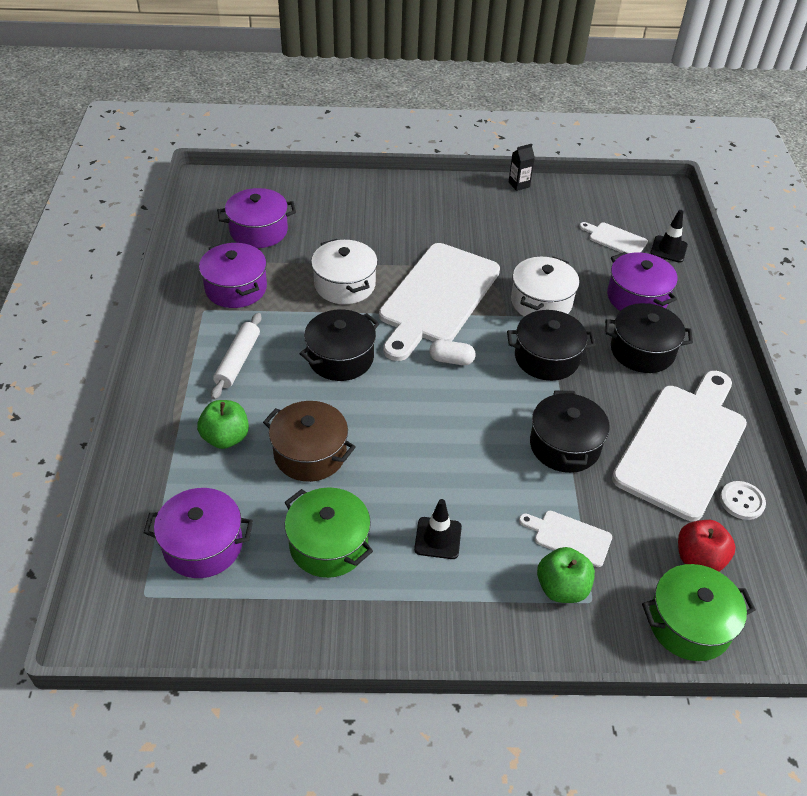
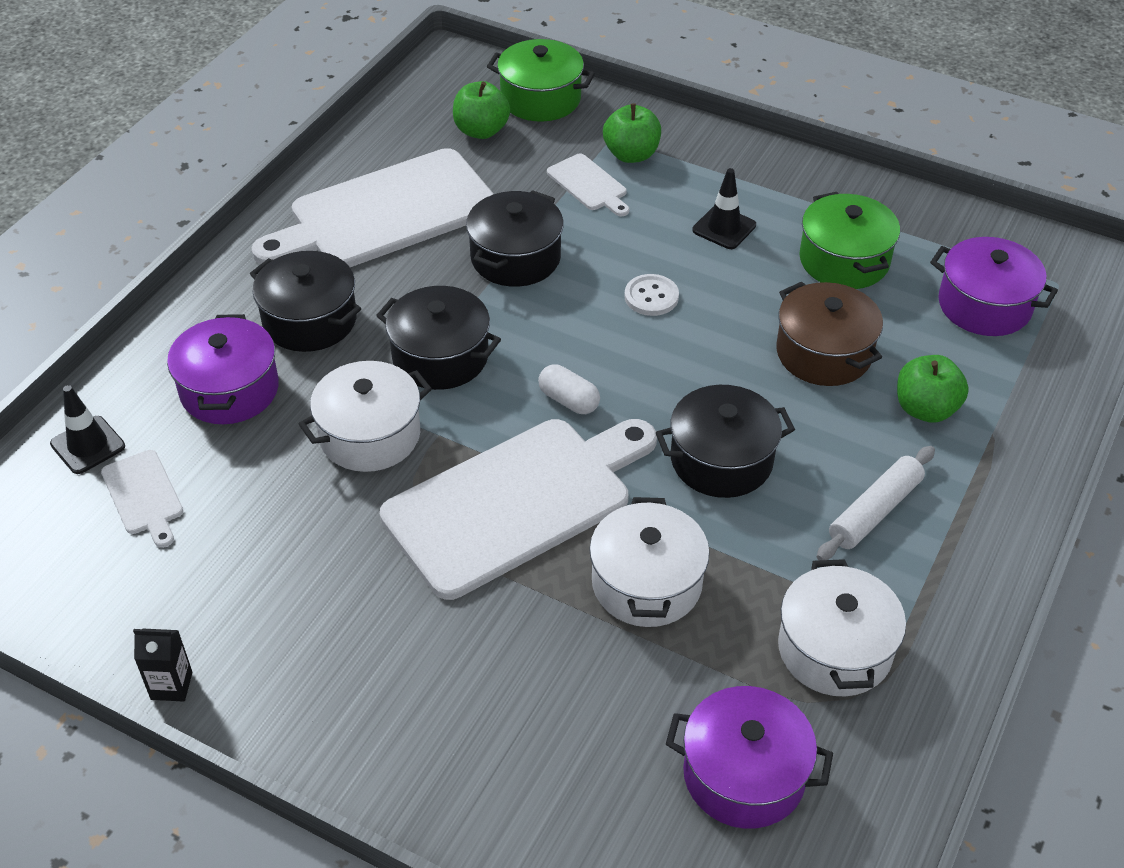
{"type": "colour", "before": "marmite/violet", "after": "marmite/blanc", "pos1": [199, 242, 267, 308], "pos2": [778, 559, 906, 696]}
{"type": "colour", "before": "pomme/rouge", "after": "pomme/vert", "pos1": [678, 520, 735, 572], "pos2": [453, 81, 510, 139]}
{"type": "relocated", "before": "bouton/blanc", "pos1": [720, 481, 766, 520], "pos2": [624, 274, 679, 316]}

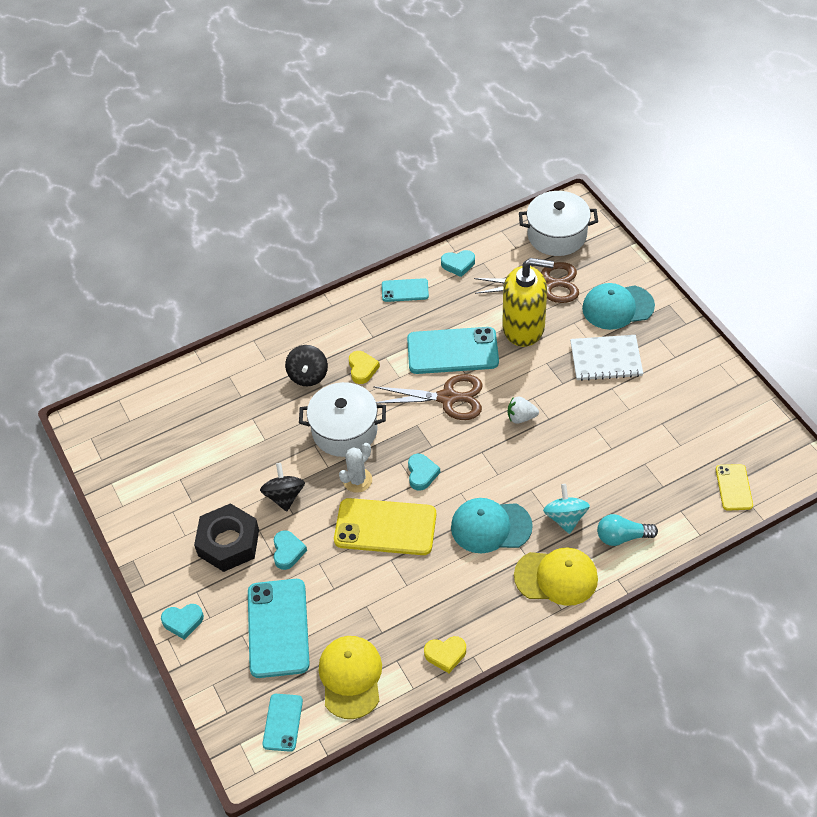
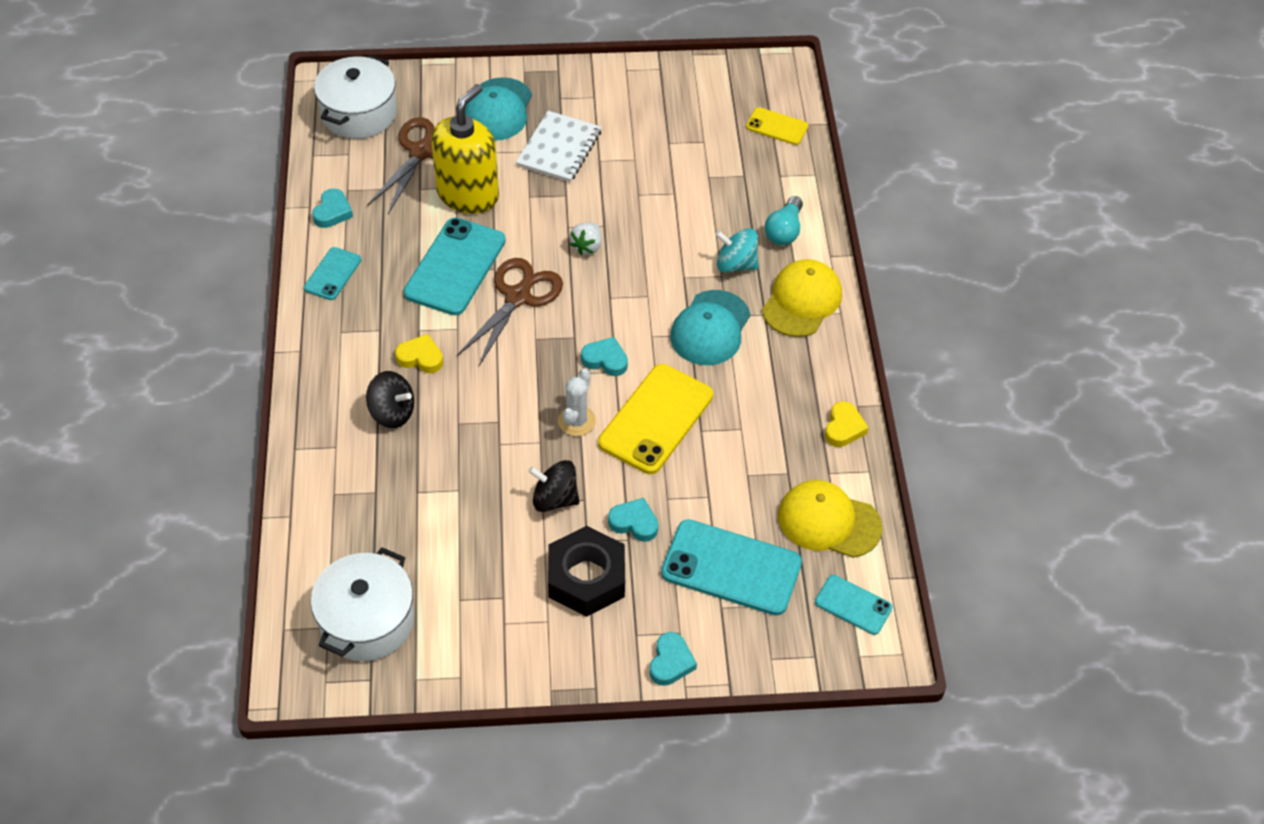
{"type": "relocated", "before": "marmite/blanc", "pos1": [299, 382, 386, 457], "pos2": [311, 547, 414, 661]}
{"type": "spun", "before": "cactus/blanc", "pos1": [339, 443, 372, 493], "pos2": [558, 368, 596, 436], "turn": 45}

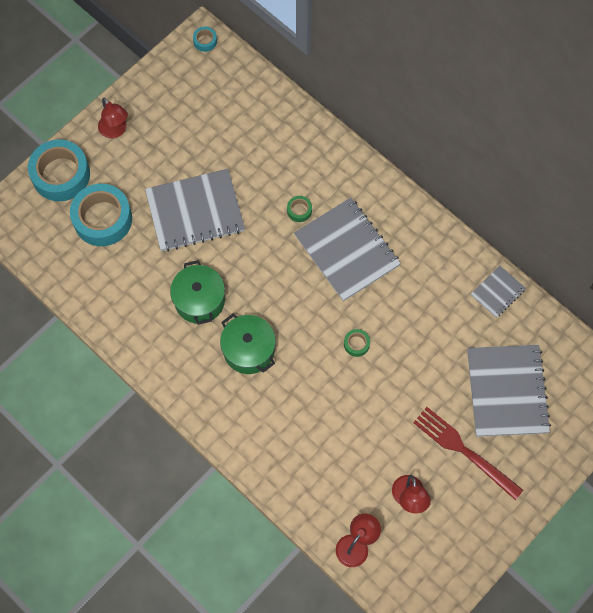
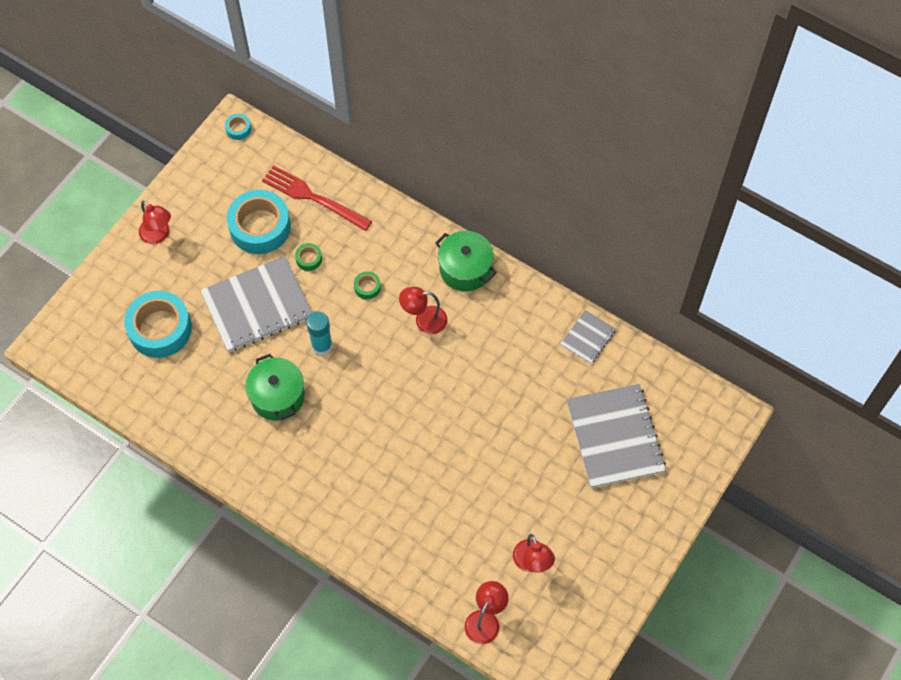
{"type": "relocated", "before": "ruban adhésif/turquoise", "pos1": [28, 139, 90, 201], "pos2": [227, 190, 291, 254]}
{"type": "relocated", "before": "marmite/vert", "pos1": [220, 314, 276, 374], "pos2": [435, 231, 497, 292]}
{"type": "exchanged", "before": "carnet/gris", "after": "lampe/rouge", "pos1": [294, 198, 401, 301], "pos2": [399, 287, 448, 334]}
{"type": "relocated", "before": "ruban adhésif/vert", "pos1": [344, 329, 370, 357], "pos2": [295, 243, 322, 271]}
{"type": "relocated", "before": "fourchette/rouge", "pos1": [413, 407, 523, 500], "pos2": [262, 165, 372, 231]}
{"type": "appeared", "after": "bâton de colle/turquoise", "pos2": [306, 311, 333, 356]}

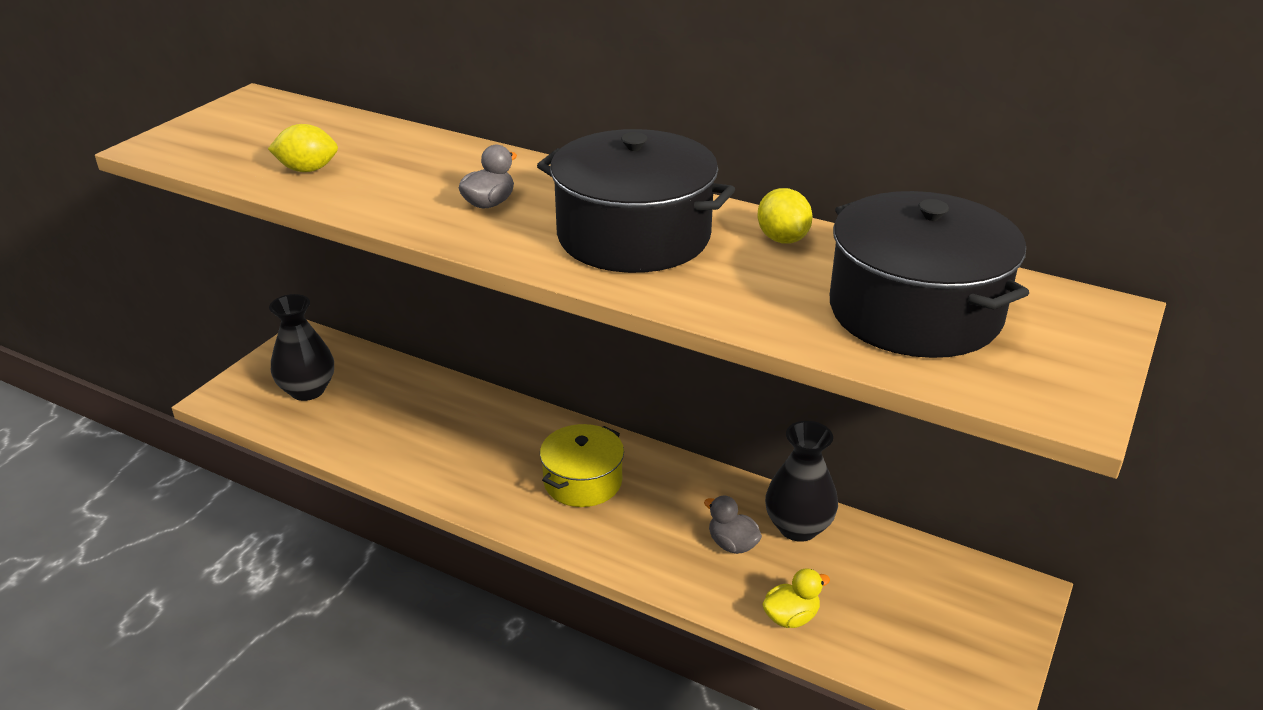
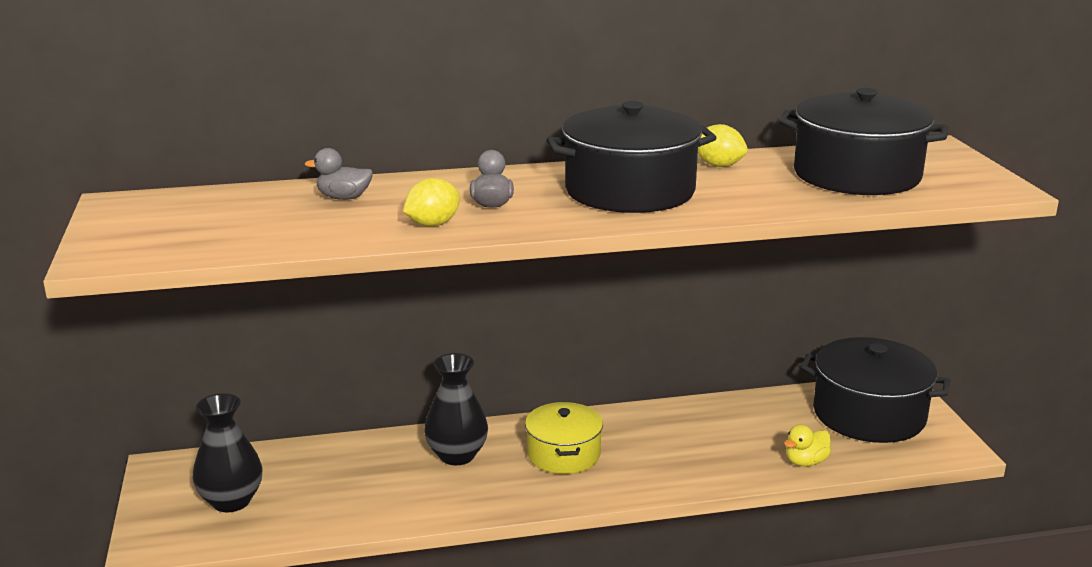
{"type": "relocated", "before": "citron/jaune", "pos1": [268, 124, 338, 172], "pos2": [403, 178, 460, 227]}
{"type": "relocated", "before": "canard/gris", "pos1": [704, 496, 762, 554], "pos2": [305, 148, 373, 200]}
{"type": "spun", "before": "canard/jaune", "pos1": [762, 569, 830, 628], "pos2": [784, 424, 831, 466], "turn": -150}
{"type": "relocated", "before": "vase/noir", "pos1": [765, 421, 838, 542], "pos2": [424, 353, 488, 465]}
{"type": "appeared", "after": "marmite/noir", "pos2": [801, 337, 950, 443]}

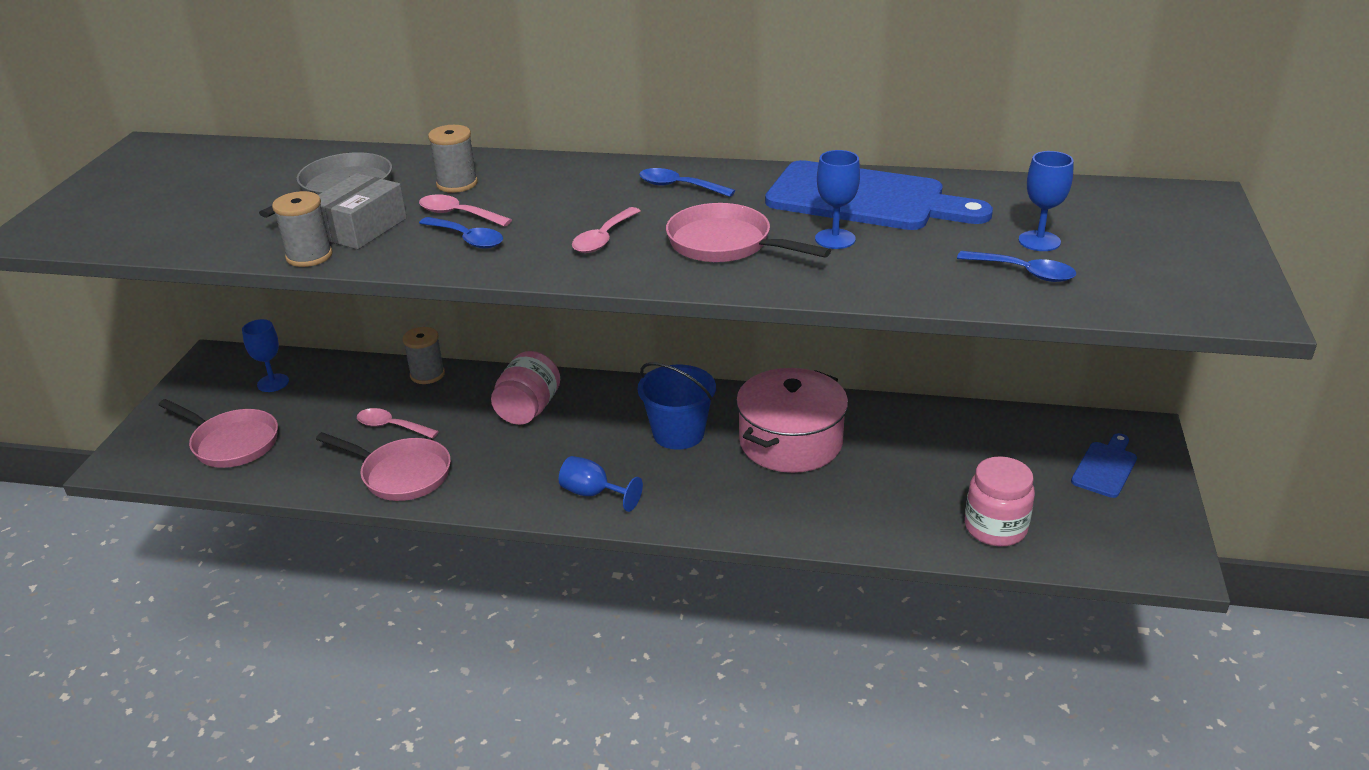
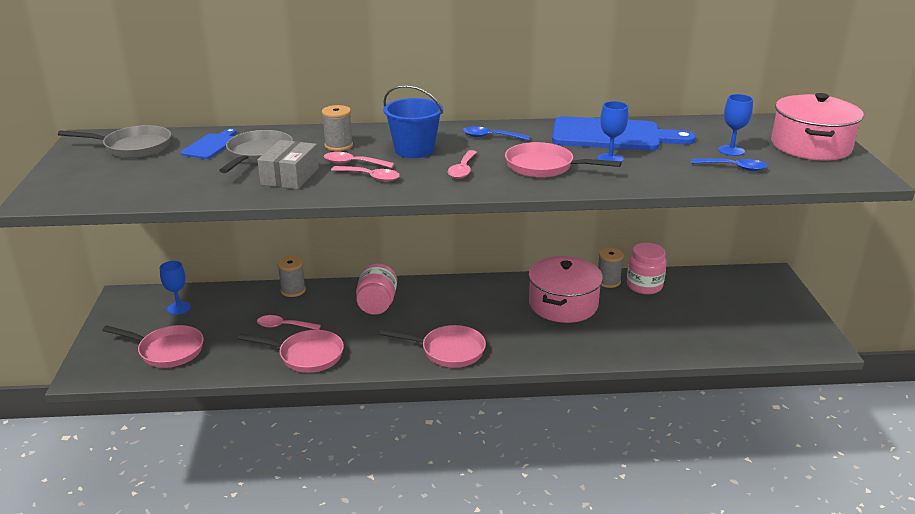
{"type": "relocated", "before": "bobine/gris", "pos1": [272, 191, 332, 267], "pos2": [598, 248, 624, 288]}
{"type": "colour", "before": "cuillère/bleu", "after": "cuillère/rose", "pos1": [419, 217, 503, 249], "pos2": [331, 166, 400, 182]}
{"type": "exchanged", "before": "verre à pied/bleu", "after": "poêle/rose", "pos1": [559, 456, 643, 512], "pos2": [380, 325, 486, 368]}
{"type": "relocated", "before": "seau/bleu", "pos1": [638, 362, 716, 450], "pos2": [383, 85, 443, 158]}
{"type": "relocated", "before": "bocal/rose", "pos1": [965, 456, 1035, 547], "pos2": [627, 243, 667, 294]}
{"type": "relocated", "before": "planche à découper/bleu", "pos1": [1071, 433, 1137, 498], "pos2": [181, 128, 237, 159]}
{"type": "appeared", "after": "poêle/gris", "pos2": [58, 125, 171, 158]}
{"type": "appeared", "after": "marmite/rose", "pos2": [771, 93, 864, 160]}

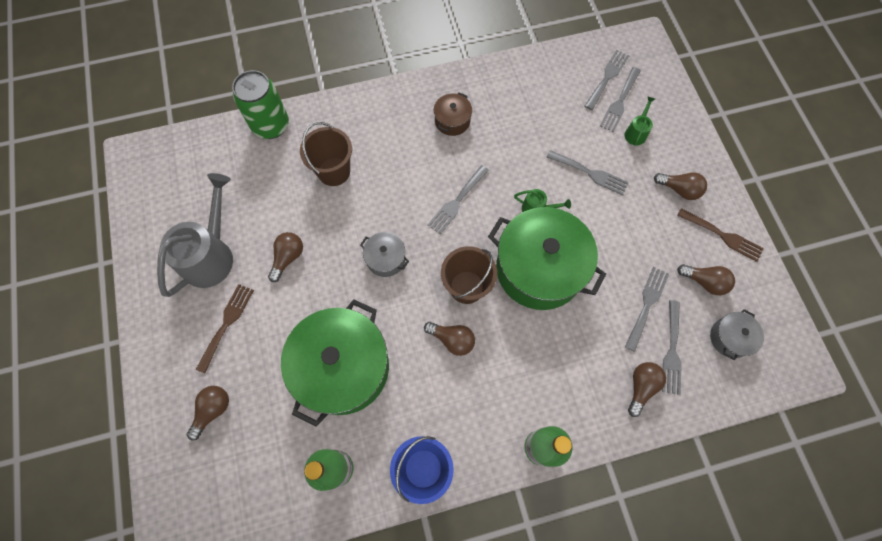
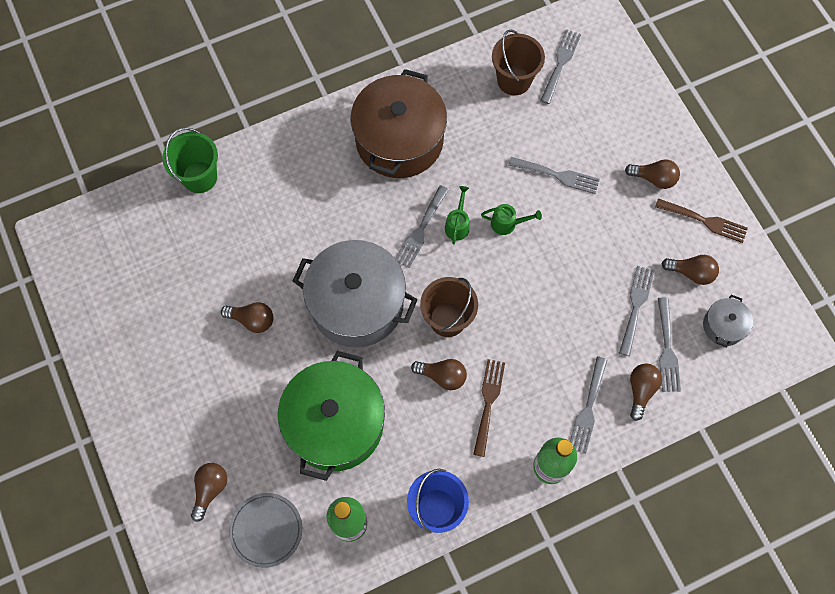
{"type": "missing", "before": "arrosoir/gris", "pos1": [157, 173, 233, 297]}
{"type": "relocated", "before": "fourchette/marron", "pos1": [196, 284, 254, 373], "pos2": [473, 359, 505, 457]}
{"type": "exchanged", "before": "canette/vert", "after": "seau/vert", "pos1": [232, 70, 289, 139], "pos2": [163, 128, 218, 193]}
{"type": "spun", "before": "ampoule/marron", "pos1": [268, 232, 303, 282], "pos2": [221, 302, 273, 333], "turn": 90}
{"type": "relocated", "before": "seau/marron", "pos1": [300, 122, 352, 186], "pos2": [492, 30, 545, 95]}
{"type": "size", "before": "marmite/gris", "pos1": [360, 232, 409, 277], "pos2": [293, 240, 418, 348], "scale": 2.22}
{"type": "size", "before": "marmite/marron", "pos1": [434, 92, 472, 136], "pos2": [351, 69, 447, 178], "scale": 2.22}
{"type": "missing", "before": "marmite/vert", "pos1": [488, 207, 606, 310]}
{"type": "relocated", "before": "fourchette/gris", "pos1": [600, 67, 641, 132], "pos2": [570, 356, 607, 453]}
{"type": "relocated", "before": "arrosoir/vert", "pos1": [625, 96, 655, 145], "pos2": [445, 186, 469, 244]}
{"type": "appeared", "after": "assiette/gris", "pos2": [229, 493, 302, 568]}

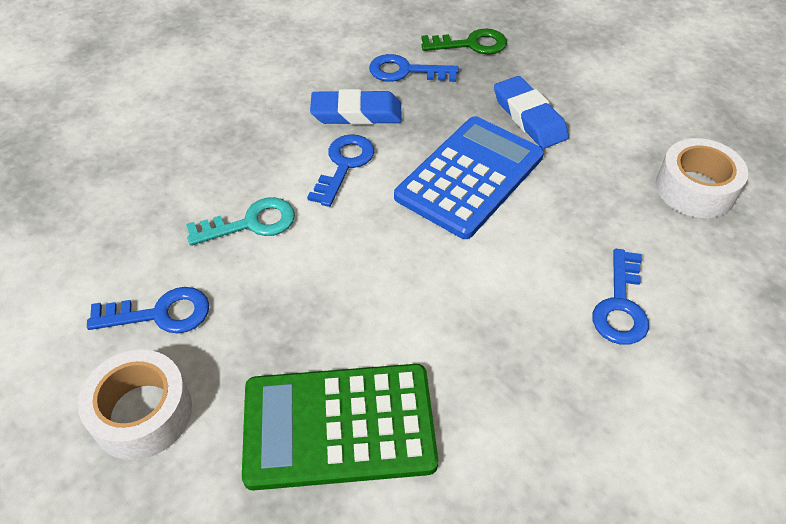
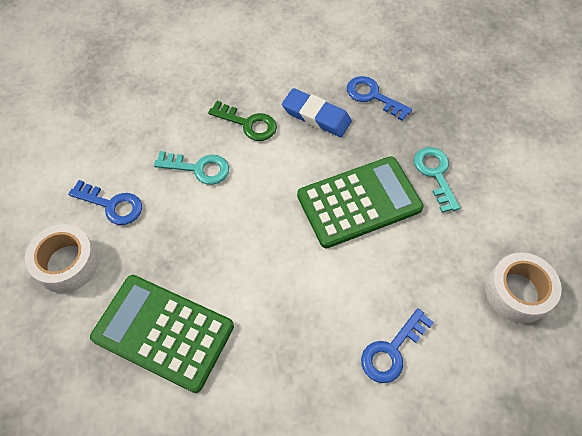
{"type": "missing", "before": "clé/bleu", "pos1": [307, 134, 374, 207]}
{"type": "colour", "before": "calculatrice/bleu", "after": "calculatrice/vert", "pos1": [394, 116, 544, 239], "pos2": [297, 156, 424, 248]}
{"type": "relocated", "before": "clé/vert", "pos1": [421, 29, 507, 54], "pos2": [208, 101, 277, 141]}
{"type": "exchanged", "before": "gomme/bleu", "after": "clé/turquoise", "pos1": [494, 76, 569, 149], "pos2": [414, 147, 460, 213]}

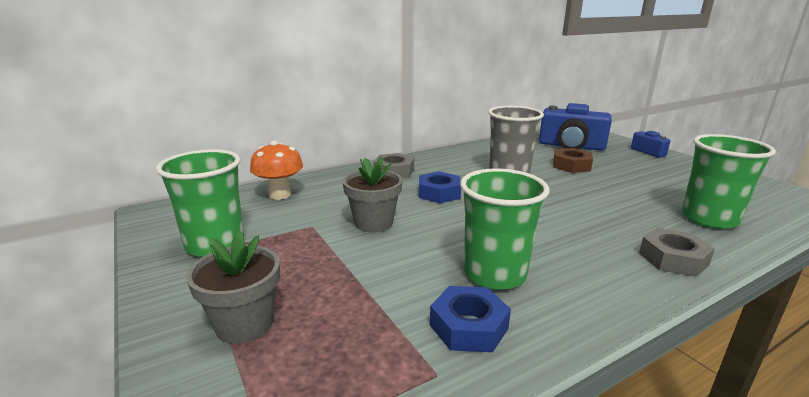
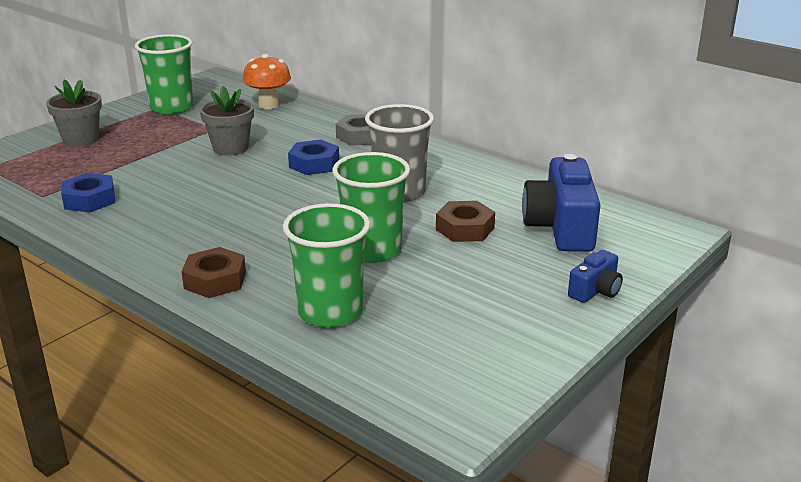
{"type": "relocated", "before": "gobelet/vert", "pos1": [460, 168, 549, 290], "pos2": [332, 152, 410, 263]}
{"type": "colour", "before": "écrou/gris", "after": "écrou/marron", "pos1": [639, 228, 715, 277], "pos2": [181, 247, 246, 298]}

